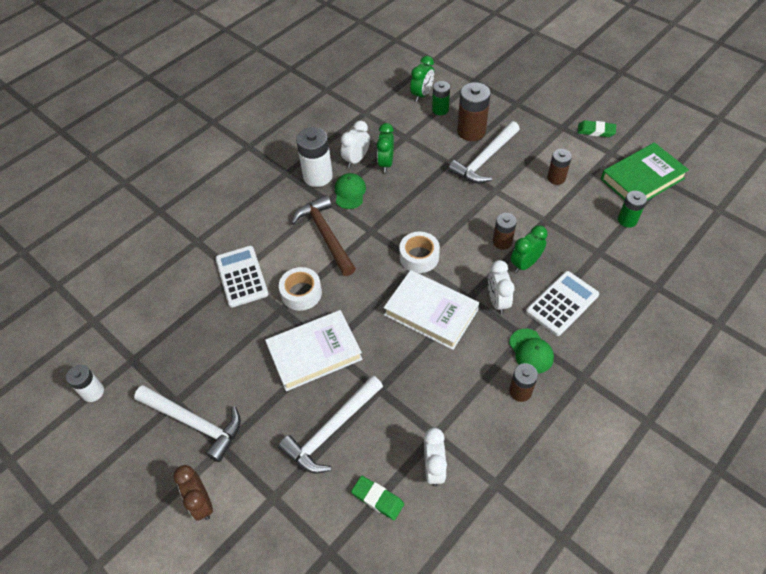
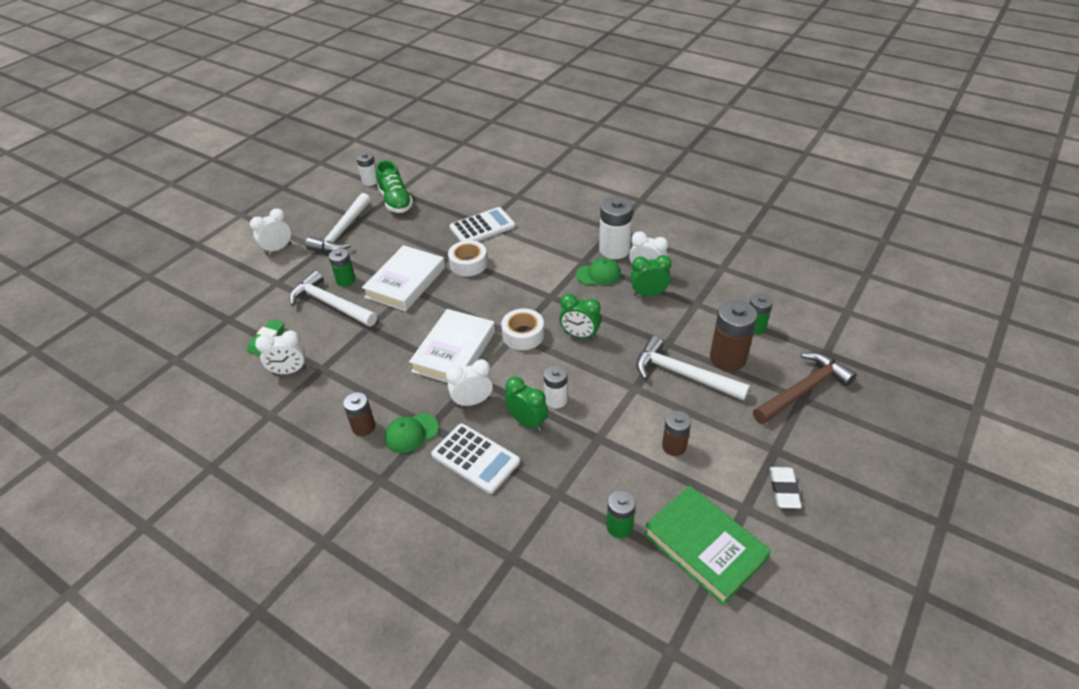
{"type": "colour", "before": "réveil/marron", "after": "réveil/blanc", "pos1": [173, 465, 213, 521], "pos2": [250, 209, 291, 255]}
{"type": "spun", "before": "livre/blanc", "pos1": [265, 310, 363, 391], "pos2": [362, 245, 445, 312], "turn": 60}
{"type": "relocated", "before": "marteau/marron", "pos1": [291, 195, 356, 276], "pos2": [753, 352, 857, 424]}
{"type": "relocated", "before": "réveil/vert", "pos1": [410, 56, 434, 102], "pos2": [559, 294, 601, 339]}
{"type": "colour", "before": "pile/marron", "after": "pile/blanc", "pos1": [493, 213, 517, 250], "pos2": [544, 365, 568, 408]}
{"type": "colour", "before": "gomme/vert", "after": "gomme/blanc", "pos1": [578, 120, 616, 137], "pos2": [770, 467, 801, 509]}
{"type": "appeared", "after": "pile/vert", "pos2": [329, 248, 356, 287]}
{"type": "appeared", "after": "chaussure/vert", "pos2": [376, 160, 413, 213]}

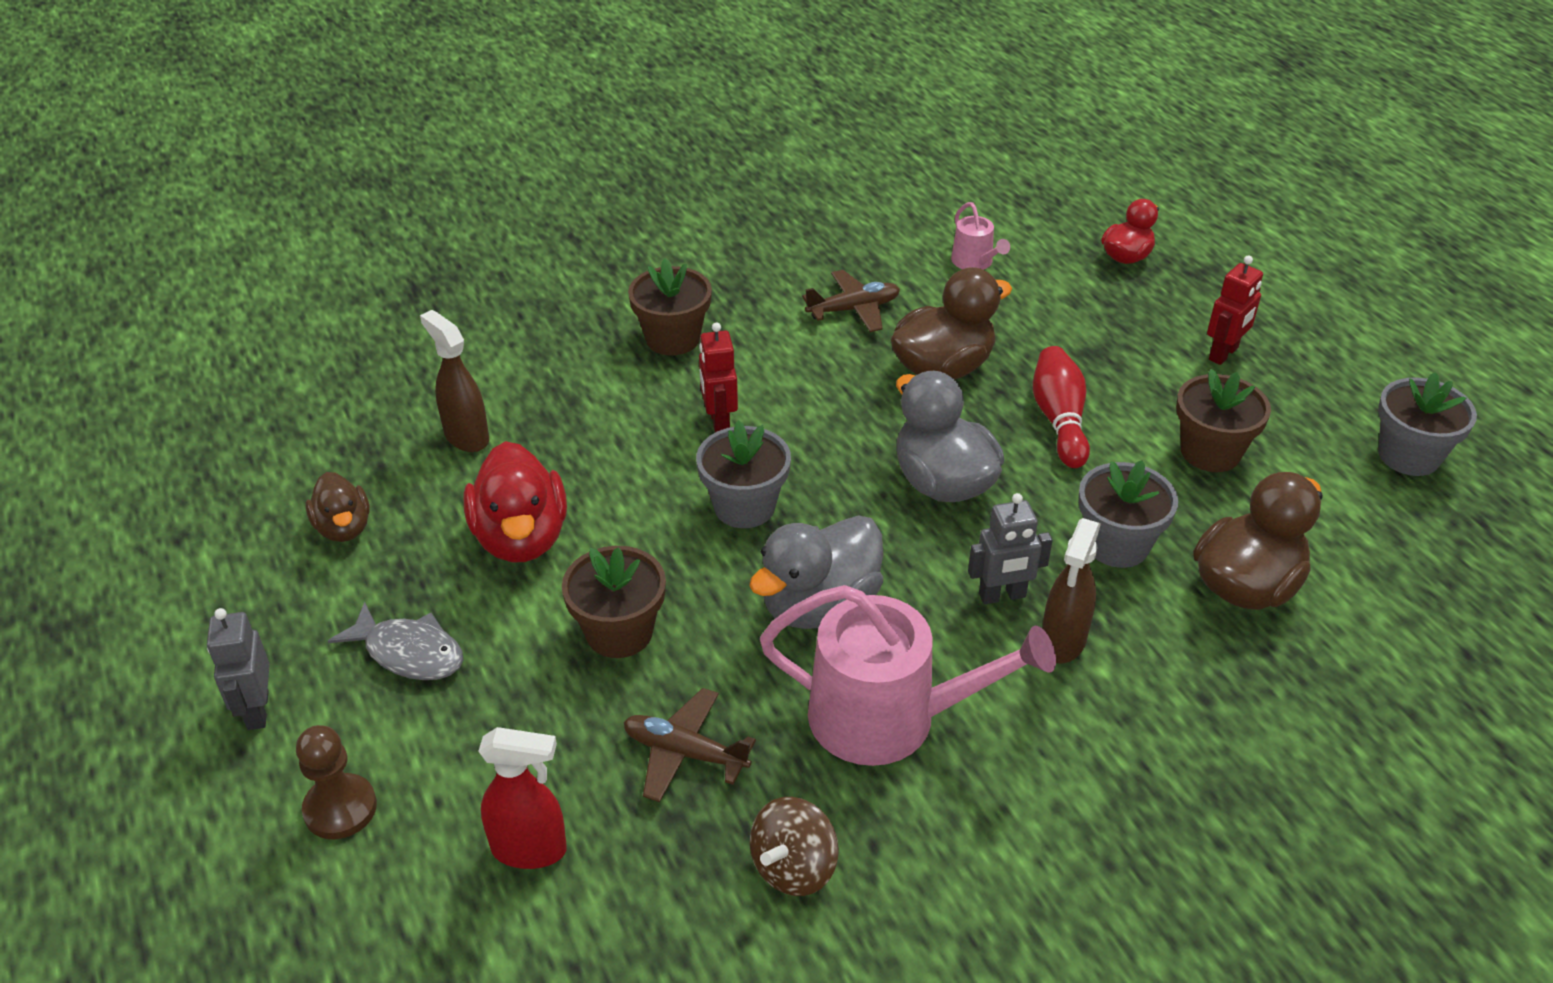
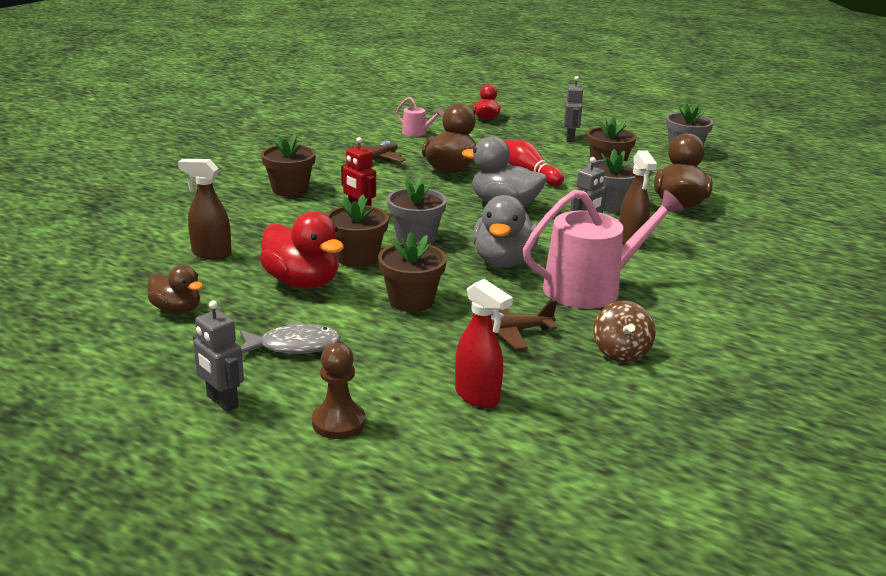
{"type": "spun", "before": "vaporisateur/rouge", "pos1": [478, 727, 567, 869], "pos2": [455, 279, 513, 408], "turn": 75}
{"type": "colour", "before": "robot/rouge", "after": "robot/gris", "pos1": [1207, 255, 1263, 365], "pos2": [564, 76, 584, 142]}
{"type": "appeared", "after": "pot de fleurs/marron", "pos2": [326, 194, 389, 268]}

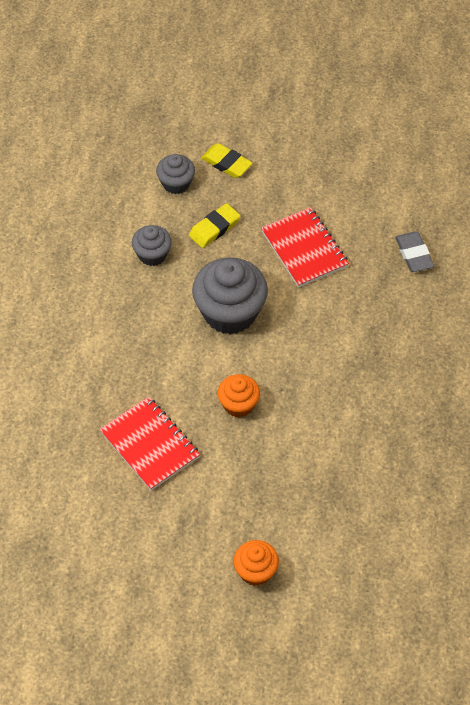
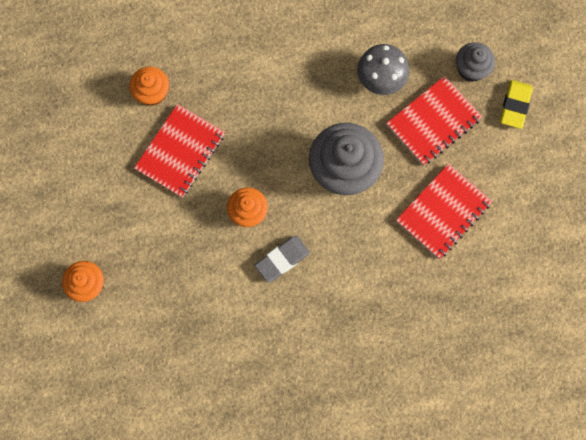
{"type": "exchanged", "before": "muffin/gris", "after": "champignon/gris", "pos1": [132, 225, 172, 266], "pos2": [357, 44, 410, 95]}
{"type": "exchanged", "before": "gomme/jaune", "after": "carnet/rouge", "pos1": [189, 203, 241, 248], "pos2": [386, 76, 482, 166]}
{"type": "relocated", "before": "gomme/gris", "pos1": [395, 232, 434, 272], "pos2": [255, 236, 310, 283]}
{"type": "appeared", "after": "muffin/orange", "pos2": [130, 66, 169, 106]}

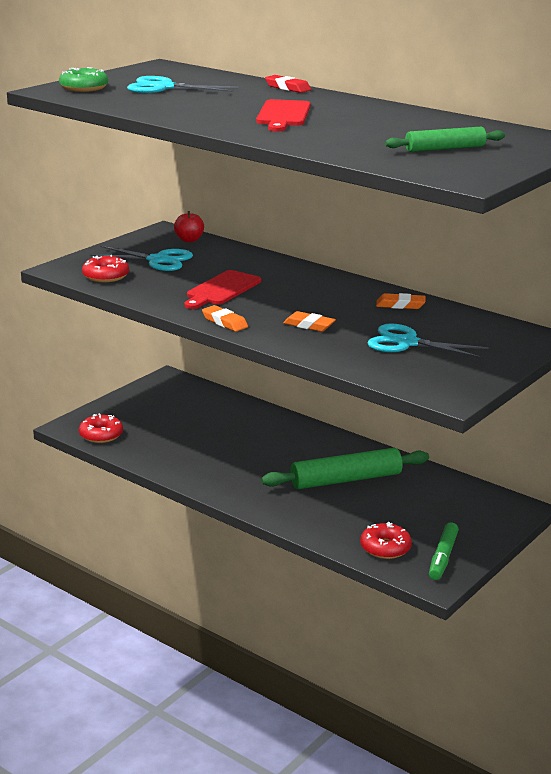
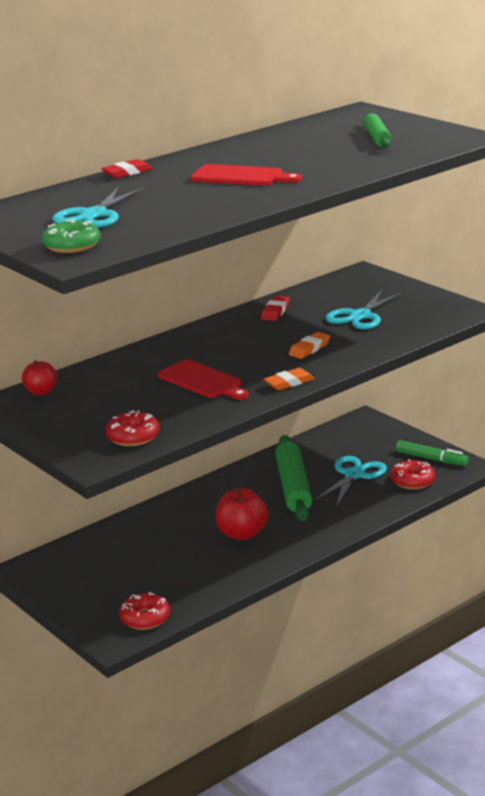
{"type": "relocated", "before": "ciseaux/turquoise", "pos1": [90, 246, 193, 271], "pos2": [314, 456, 387, 507]}
{"type": "colour", "before": "gomme/orange", "after": "gomme/rouge", "pos1": [376, 293, 426, 309], "pos2": [261, 296, 290, 321]}
{"type": "appeared", "after": "pomme/rouge", "pos2": [215, 487, 268, 540]}

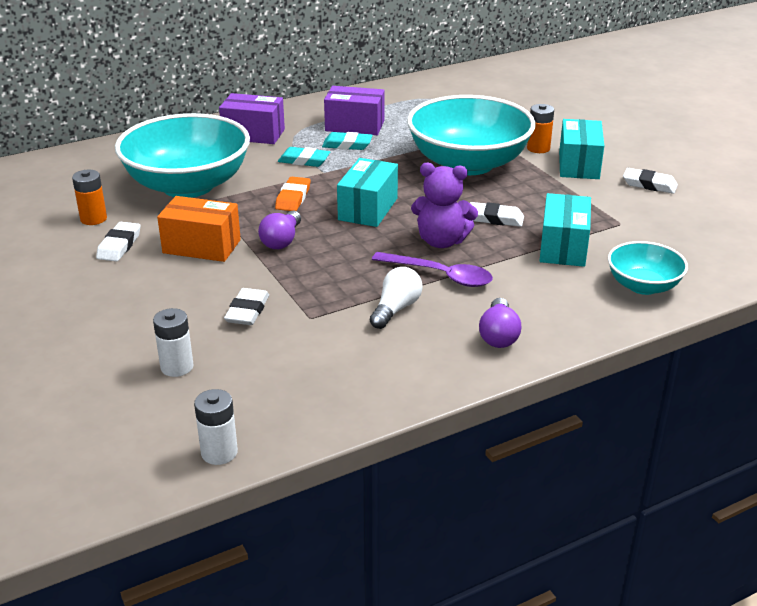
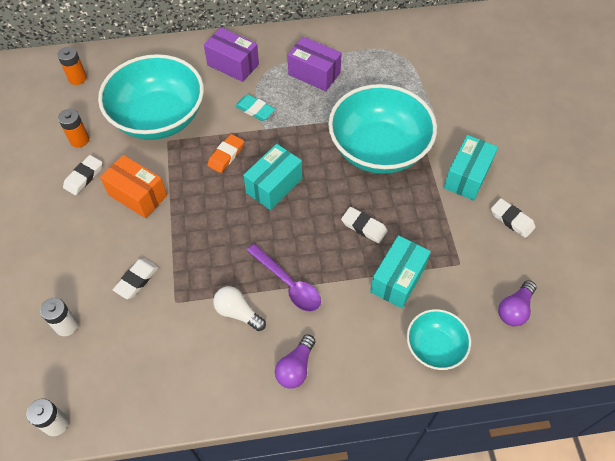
{"type": "relocated", "before": "ampoule/violet", "pos1": [258, 211, 301, 249], "pos2": [498, 280, 536, 326]}
{"type": "missing", "before": "gomme/turquoise", "pos1": [322, 132, 373, 150]}
{"type": "spun", "before": "ampoule/blanc", "pos1": [370, 267, 422, 329], "pos2": [213, 286, 266, 331], "turn": -105}
{"type": "missing", "before": "ours en peluche/violet", "pos1": [411, 163, 478, 248]}
{"type": "relocated", "before": "pile/orange", "pos1": [527, 104, 554, 153], "pos2": [57, 47, 87, 85]}

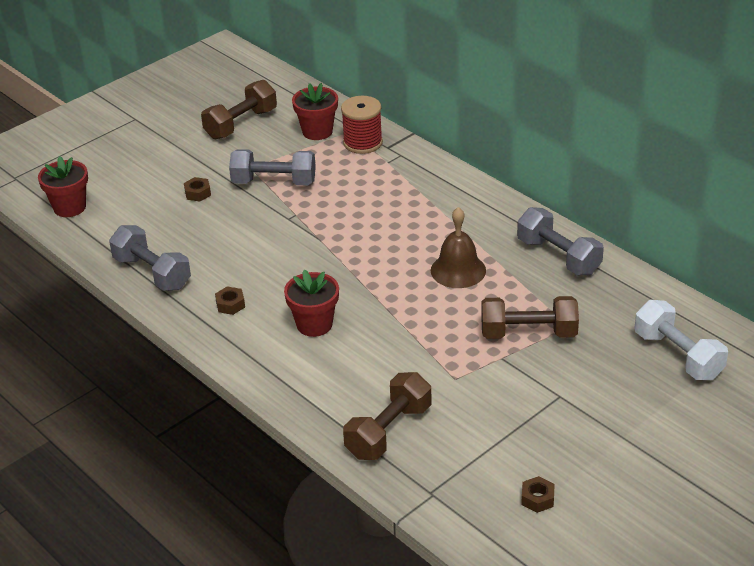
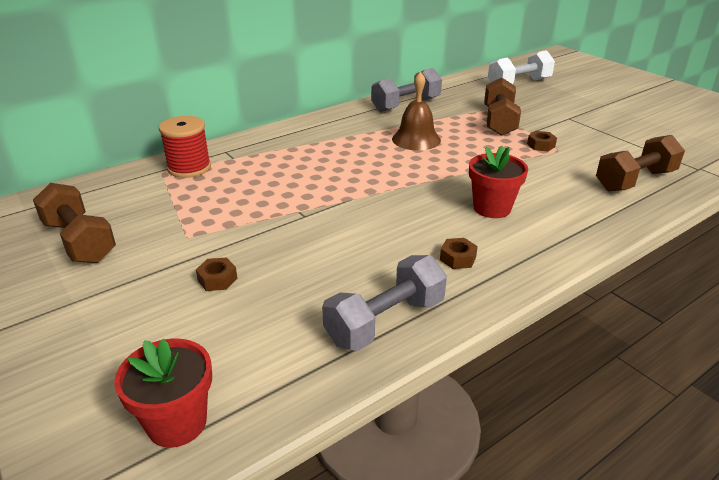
{"type": "missing", "before": "haltère/gris", "pos1": [229, 149, 316, 185]}
{"type": "missing", "before": "pot de fleurs/rouge", "pos1": [292, 83, 338, 140]}
{"type": "spun", "before": "haltère/marron", "pos1": [343, 372, 431, 460], "pos2": [596, 135, 685, 191], "turn": -75}
{"type": "relocated", "before": "écrou/marron", "pos1": [521, 476, 555, 513], "pos2": [527, 131, 557, 152]}

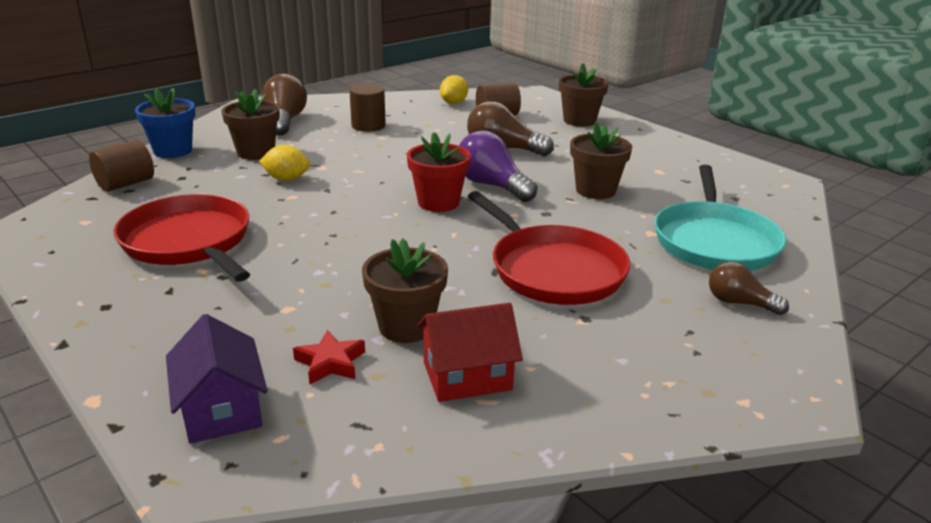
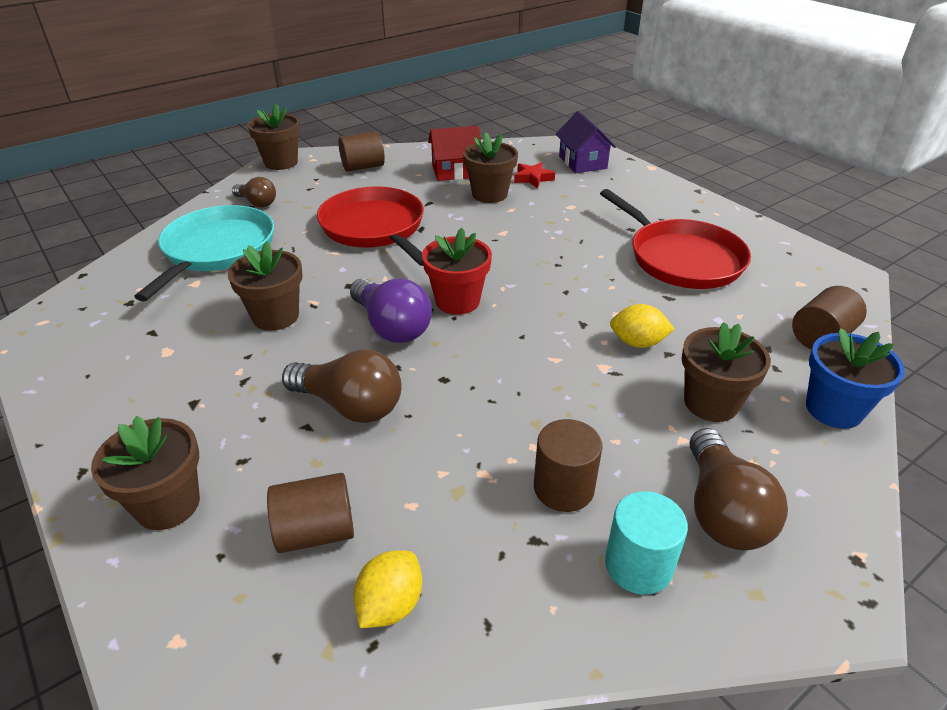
{"type": "appeared", "after": "pot de fleurs/marron", "pos2": [248, 104, 300, 170]}
{"type": "appeared", "after": "cylindre/marron", "pos2": [338, 131, 385, 172]}
{"type": "appeared", "after": "cylindre/turquoise", "pos2": [605, 491, 688, 595]}

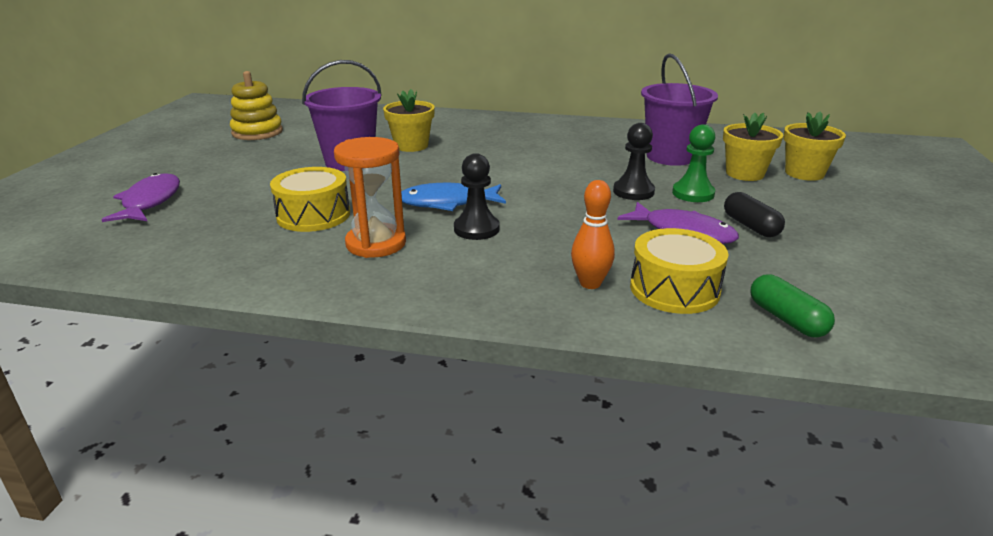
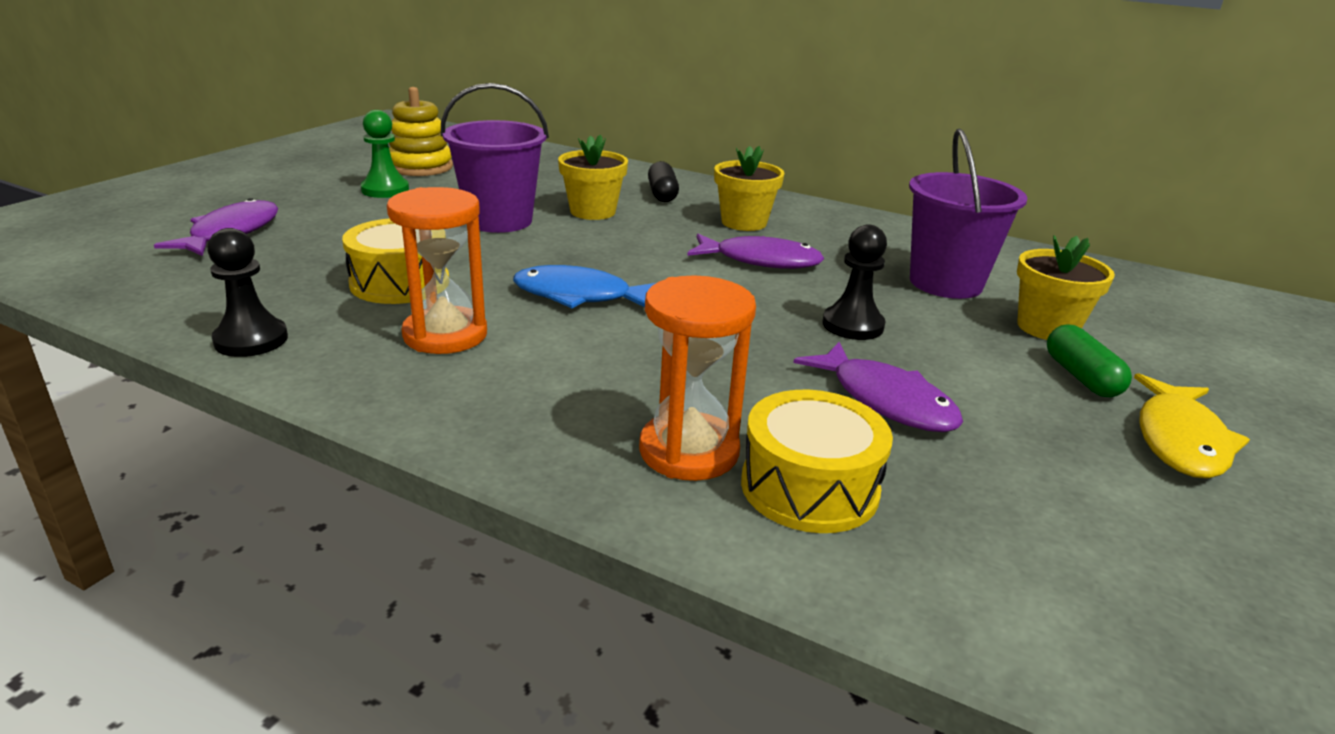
{"type": "relocated", "before": "pion/noir", "pos1": [454, 153, 499, 240], "pos2": [207, 228, 288, 357]}
{"type": "exchanged", "before": "quille/orange", "after": "sablier/orange", "pos1": [571, 180, 615, 289], "pos2": [639, 275, 756, 481]}
{"type": "relocated", "before": "pion/vert", "pos1": [672, 124, 715, 202], "pos2": [361, 110, 409, 198]}
{"type": "relocated", "before": "gélule/noir", "pos1": [724, 192, 785, 237], "pos2": [648, 161, 679, 202]}
{"type": "relocated", "before": "gélule/vert", "pos1": [751, 274, 835, 338], "pos2": [1047, 325, 1132, 398]}
{"type": "relocated", "before": "pot de fleurs/jaune", "pos1": [783, 111, 846, 181], "pos2": [714, 146, 785, 231]}
{"type": "appeared", "after": "poisson/violet", "pos2": [687, 234, 824, 269]}
{"type": "appeared", "after": "poisson/jaune", "pos2": [1134, 373, 1250, 479]}

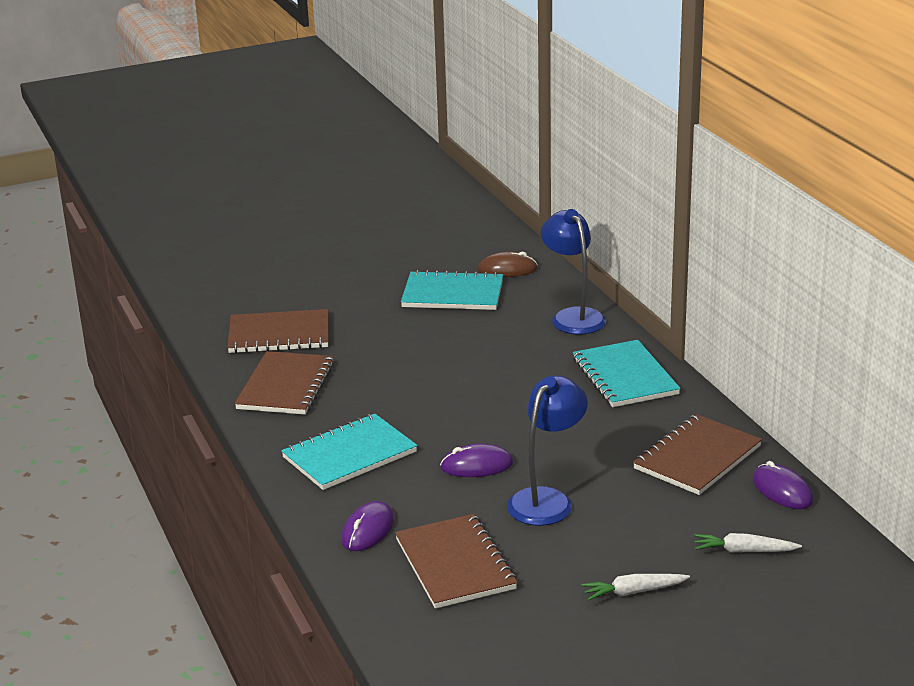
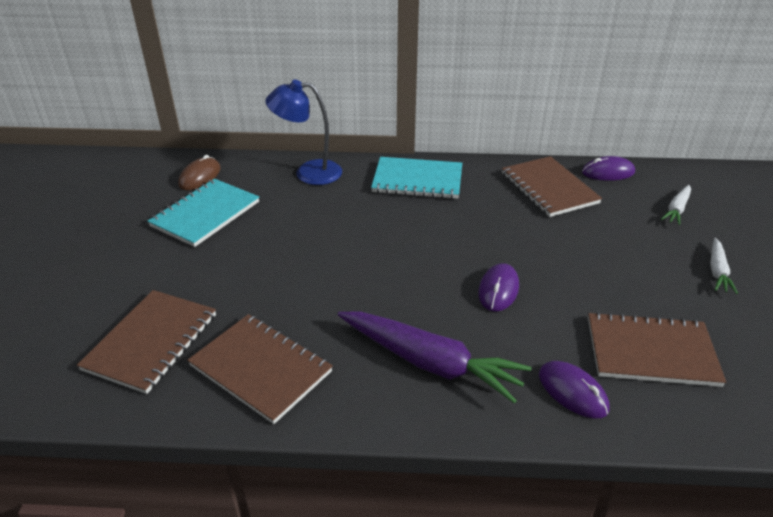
{"type": "exchanged", "before": "carnet/turquoise", "after": "carotte/violet", "pos1": [281, 414, 418, 490], "pos2": [338, 311, 532, 404]}
{"type": "missing", "before": "lampe/bleu", "pos1": [507, 376, 588, 526]}

